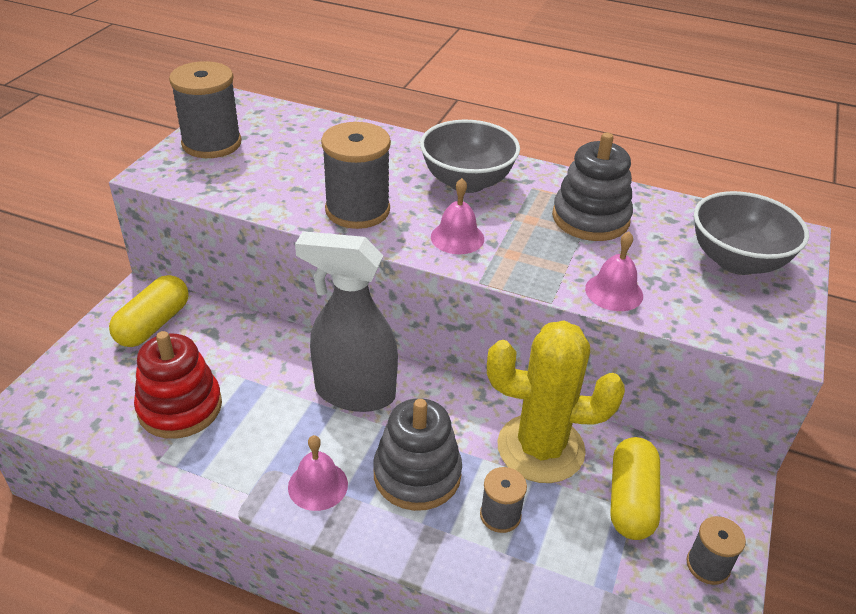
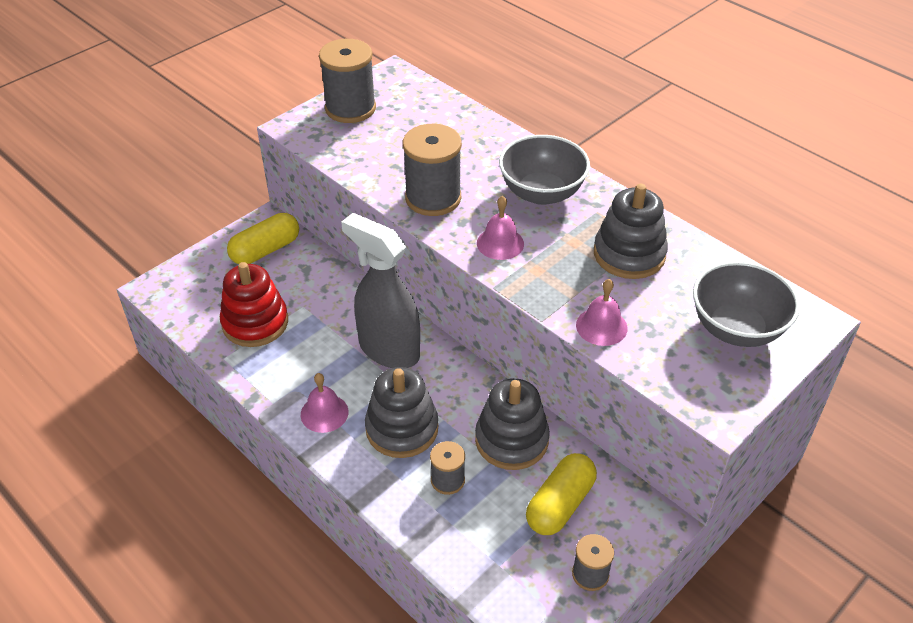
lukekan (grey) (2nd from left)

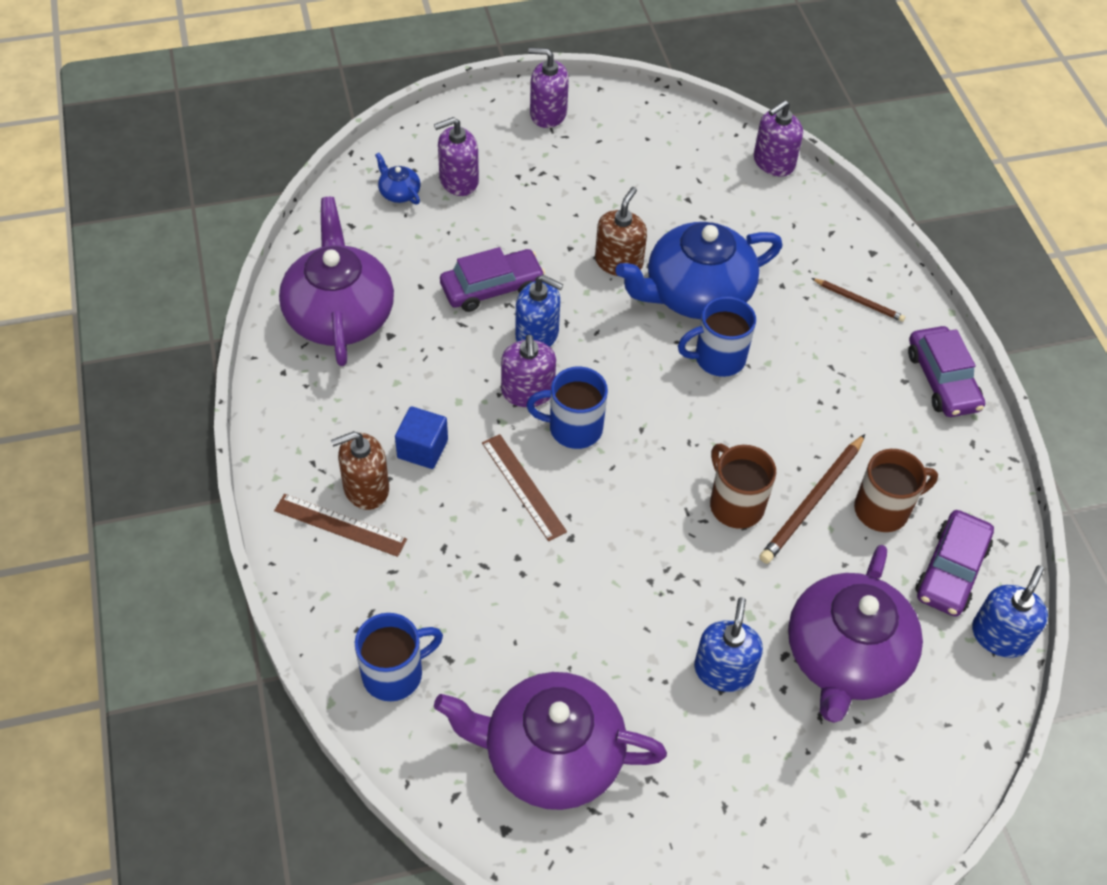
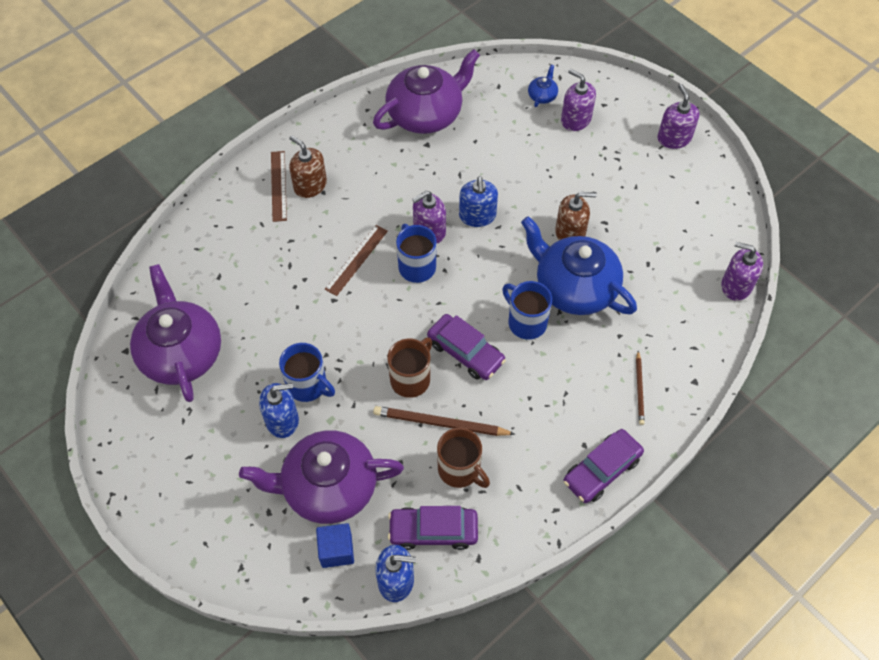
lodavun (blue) (1st from left)
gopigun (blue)
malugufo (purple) (2nd from left)

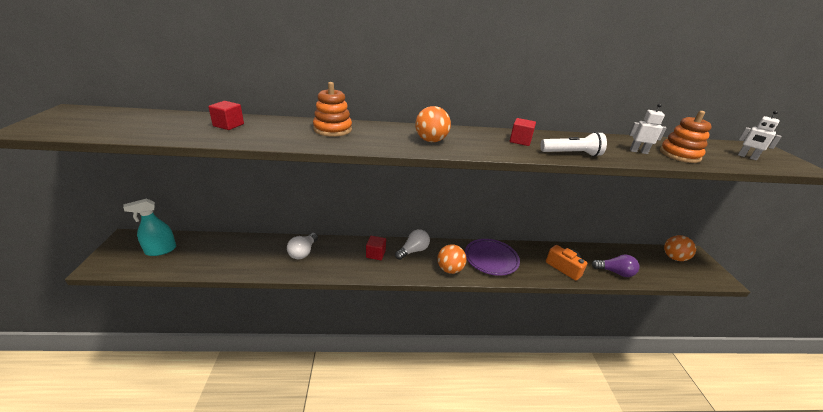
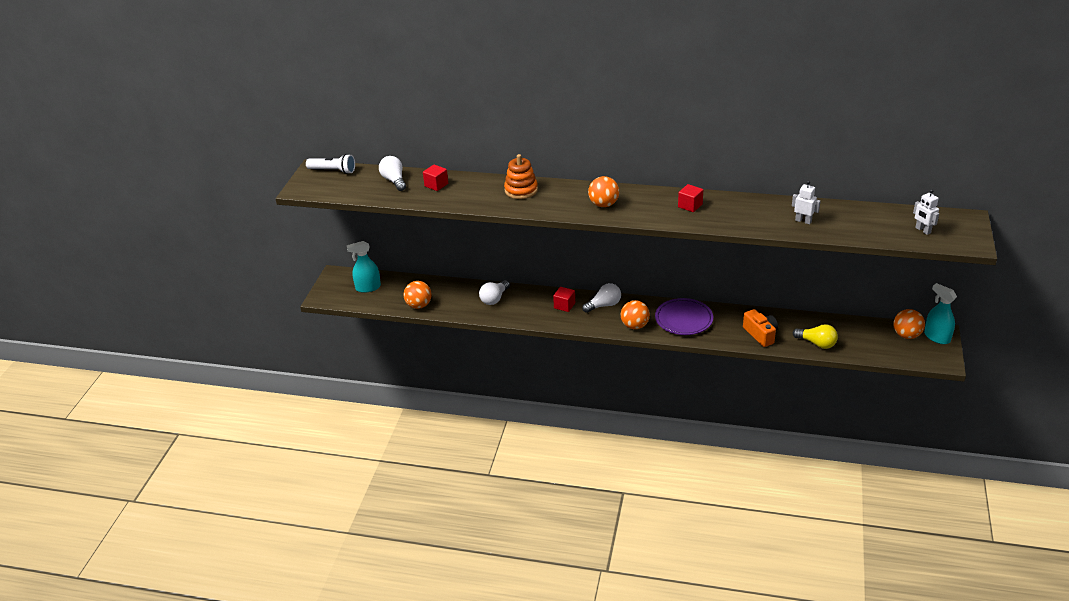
lukekan (orange) (2nd from left in the first image)
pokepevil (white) (1st from left)
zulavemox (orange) (1st from left)
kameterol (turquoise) (2nd from left)
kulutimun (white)
pokepevil (yellow)

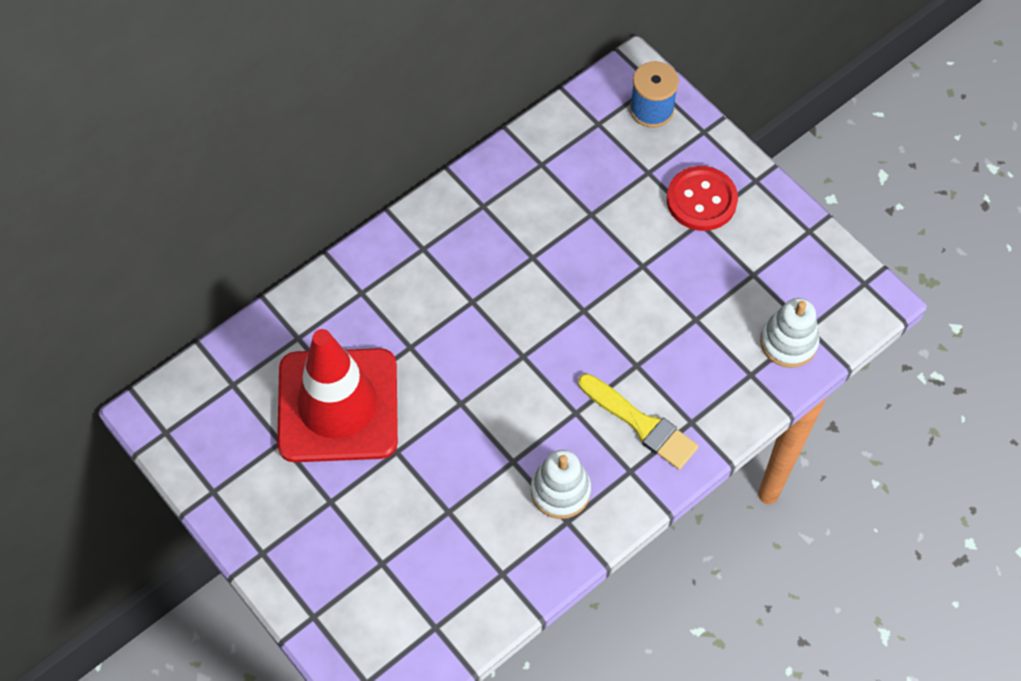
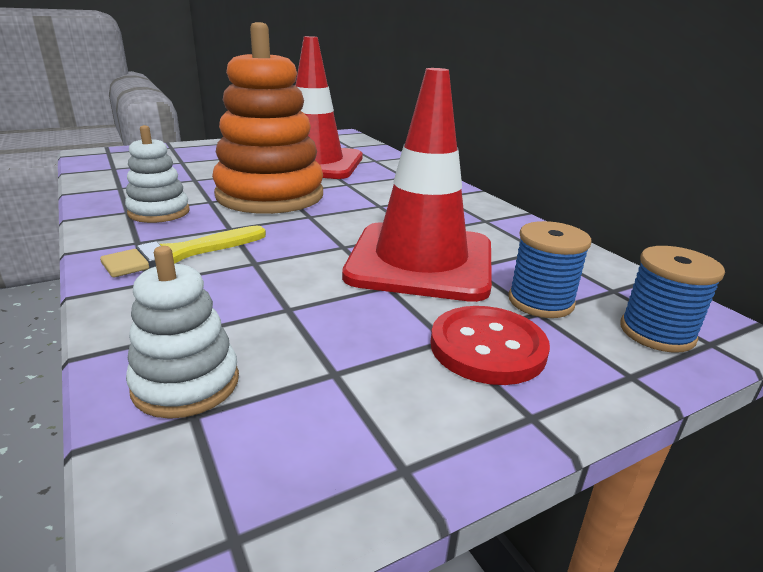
lukekan (orange)
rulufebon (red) (2nd from left)
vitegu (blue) (1st from left)

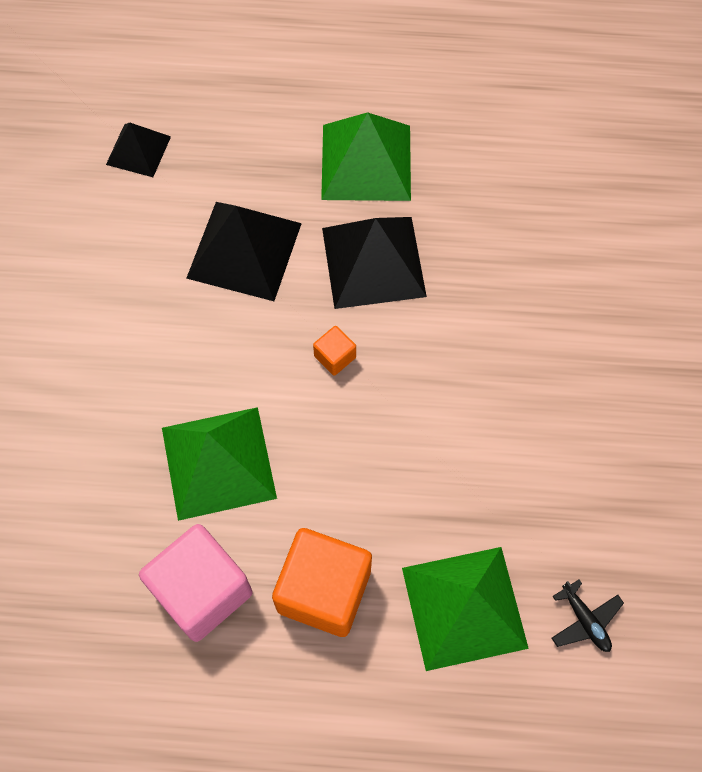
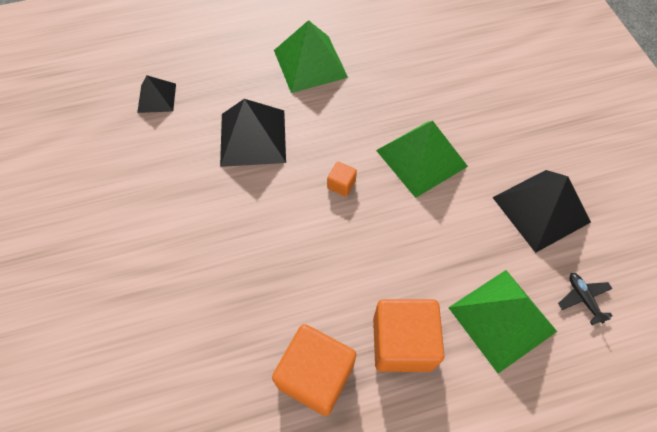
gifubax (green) (2nd from left)
gifubax (black) (3rd from left)
gopigun (orange) (1st from left)
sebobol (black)

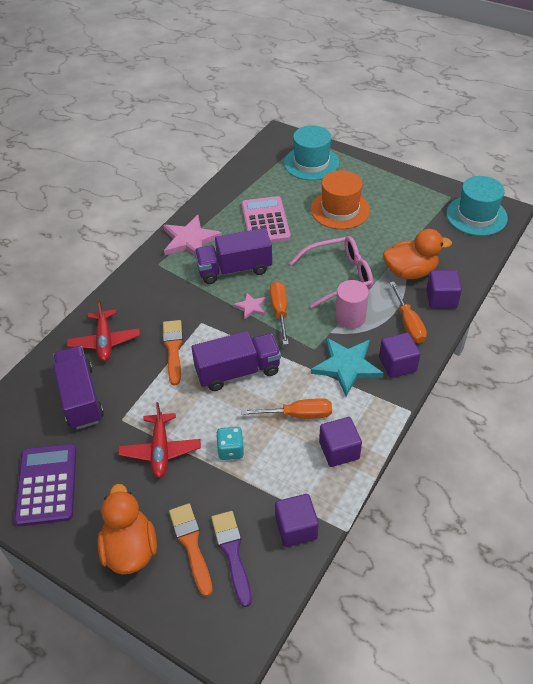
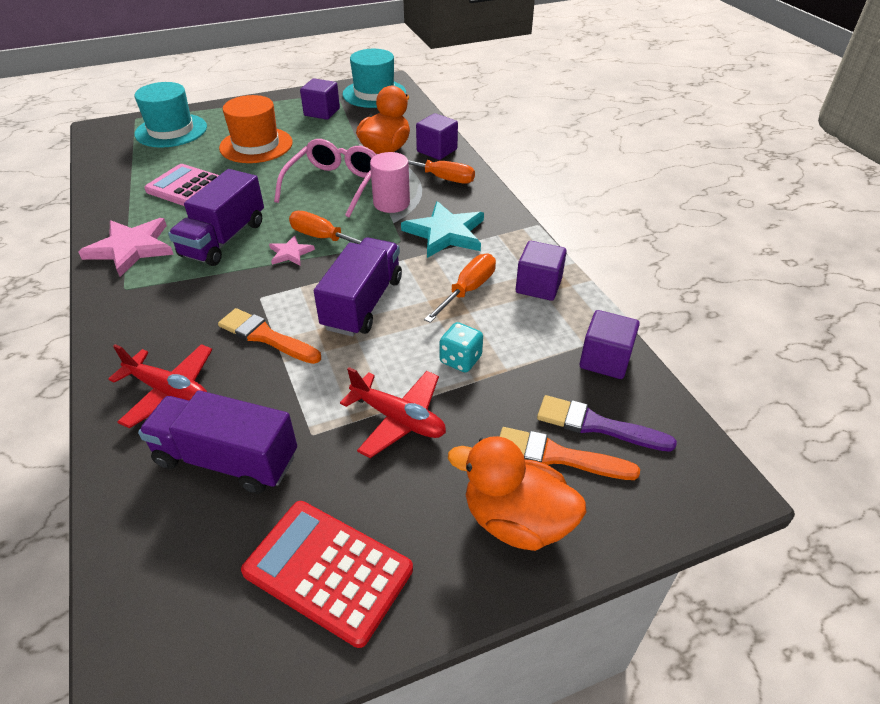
gopigun (purple) (1st from left)
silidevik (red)

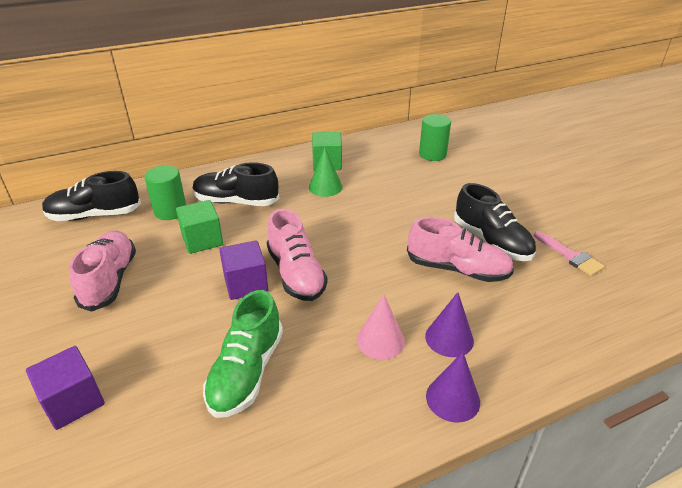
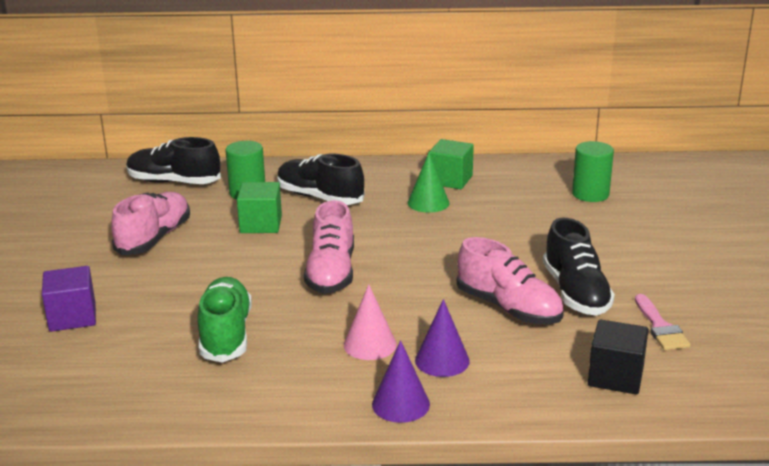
gopigun (purple) (2nd from left in the first image)
gopigun (black)
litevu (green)

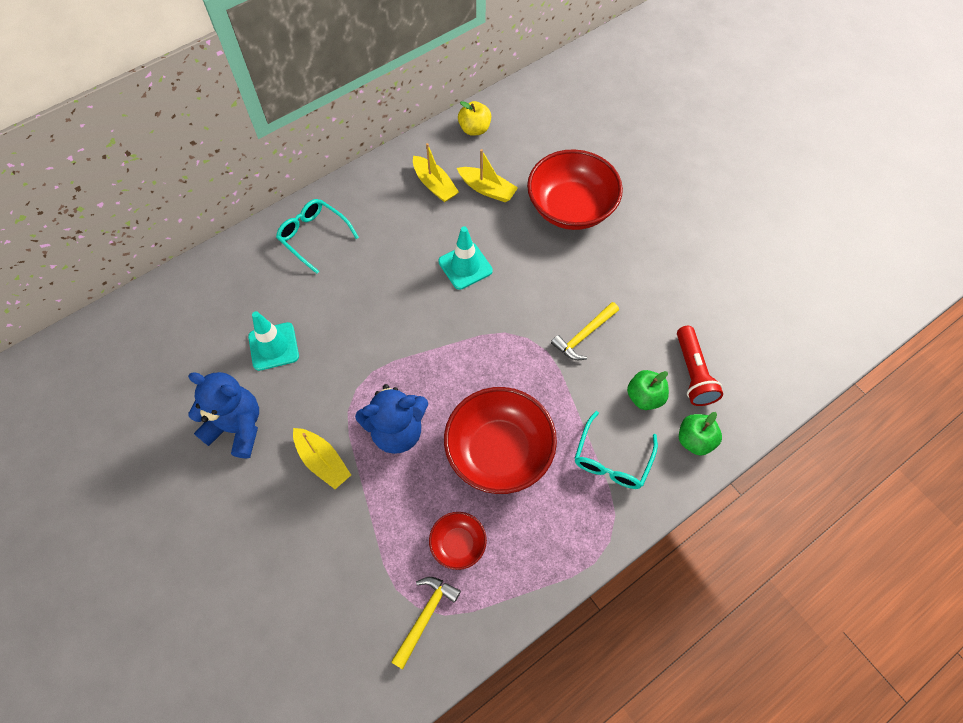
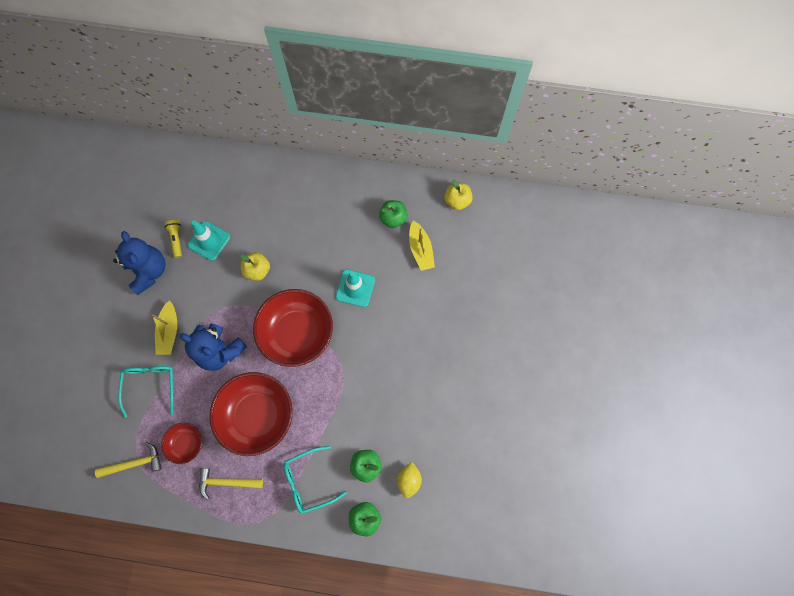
kulutimun (yellow)
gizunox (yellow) (1st from left)
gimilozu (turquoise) (1st from left)
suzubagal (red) (3rd from left)
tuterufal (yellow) (2nd from left)
gizunox (green) (3rd from left)
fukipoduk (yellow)

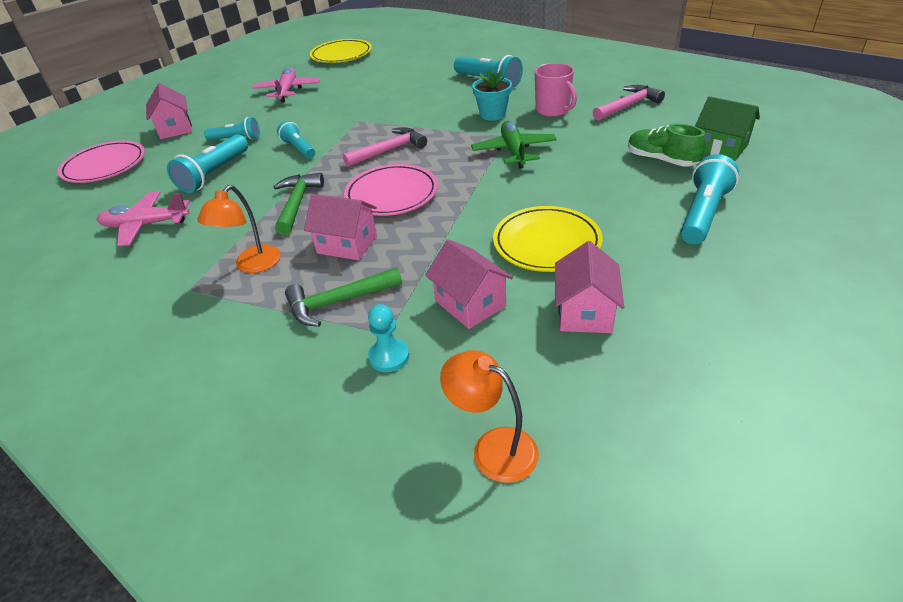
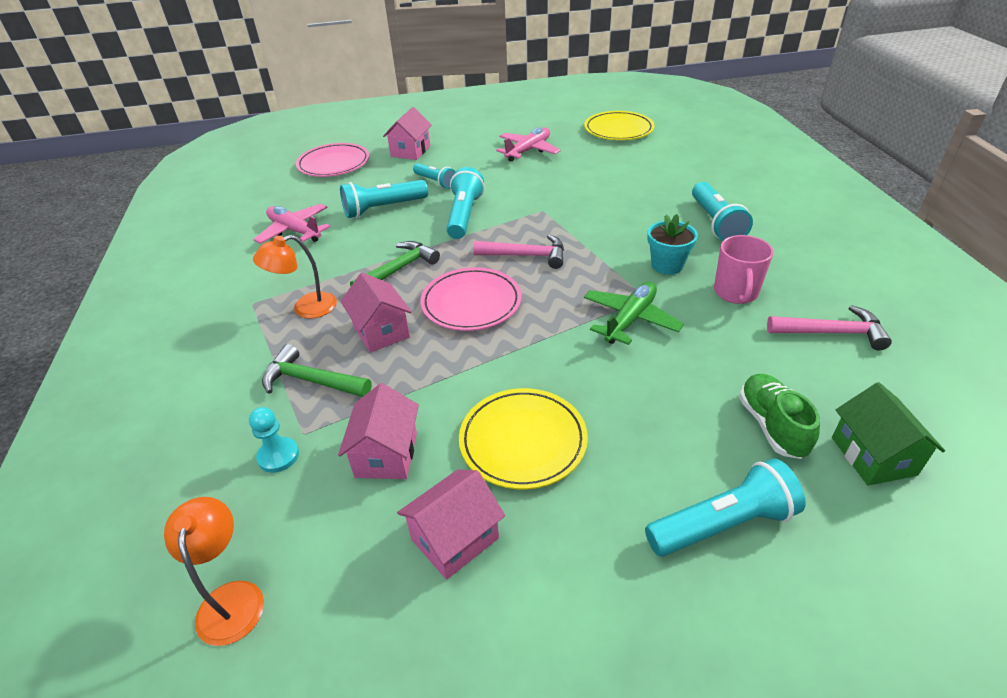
kulutimun (turquoise) (3rd from left)

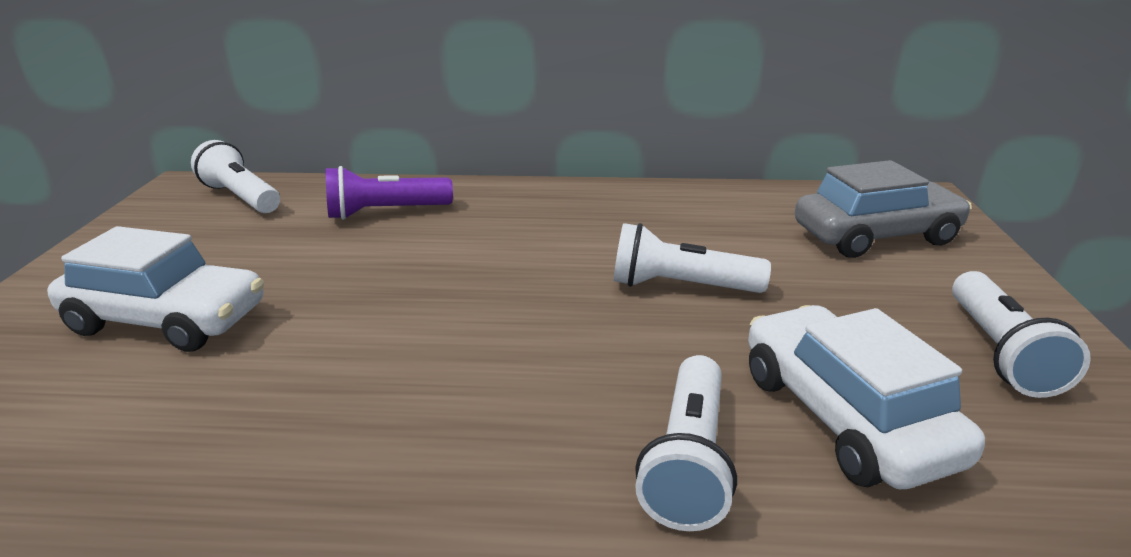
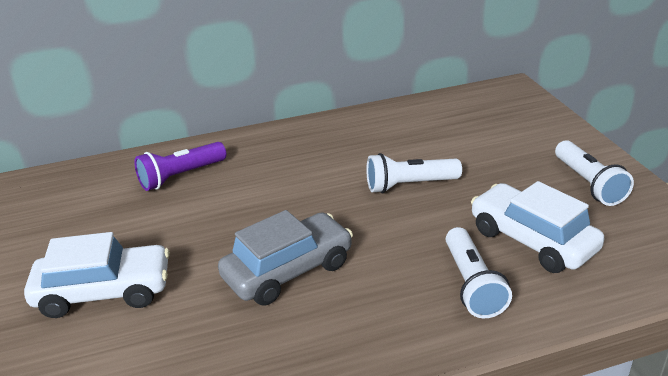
kulutimun (white) (1st from left in the first image)
malugufo (grey)

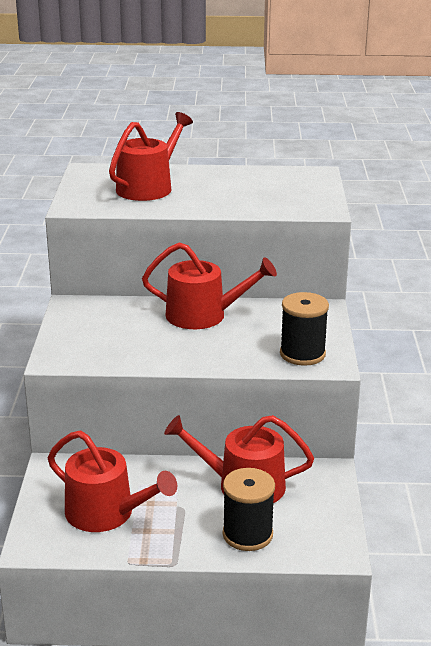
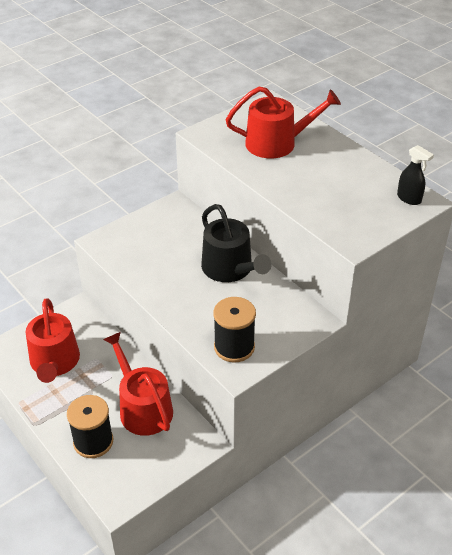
kameterol (black)
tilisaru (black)

